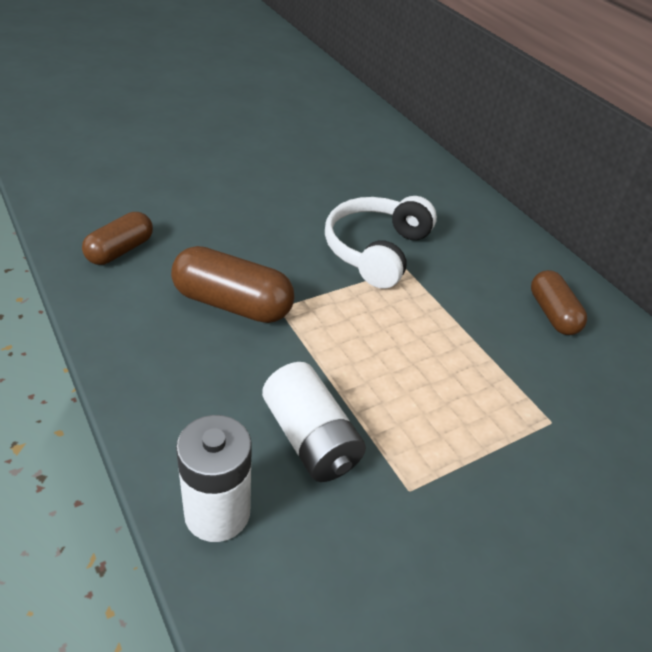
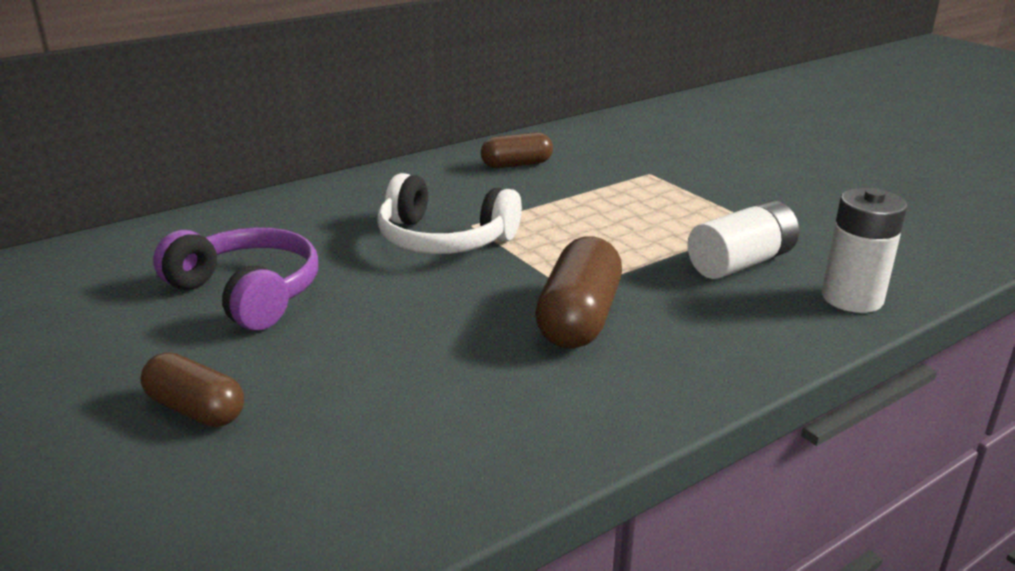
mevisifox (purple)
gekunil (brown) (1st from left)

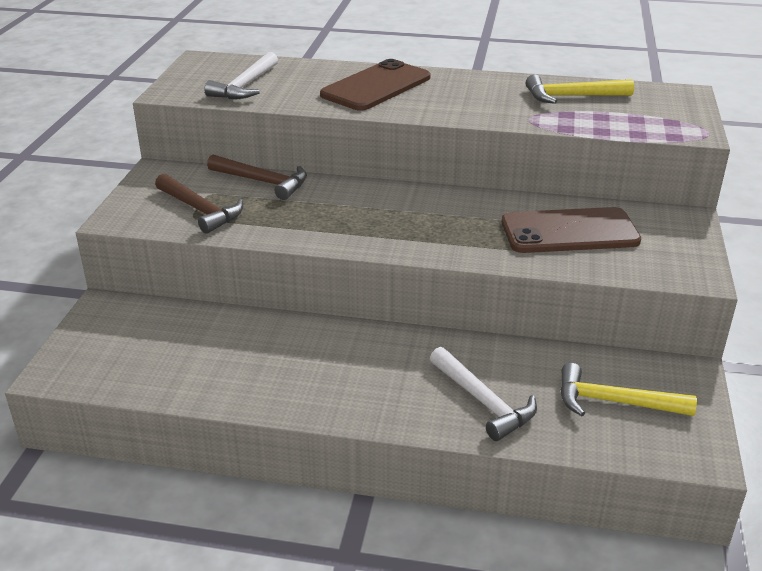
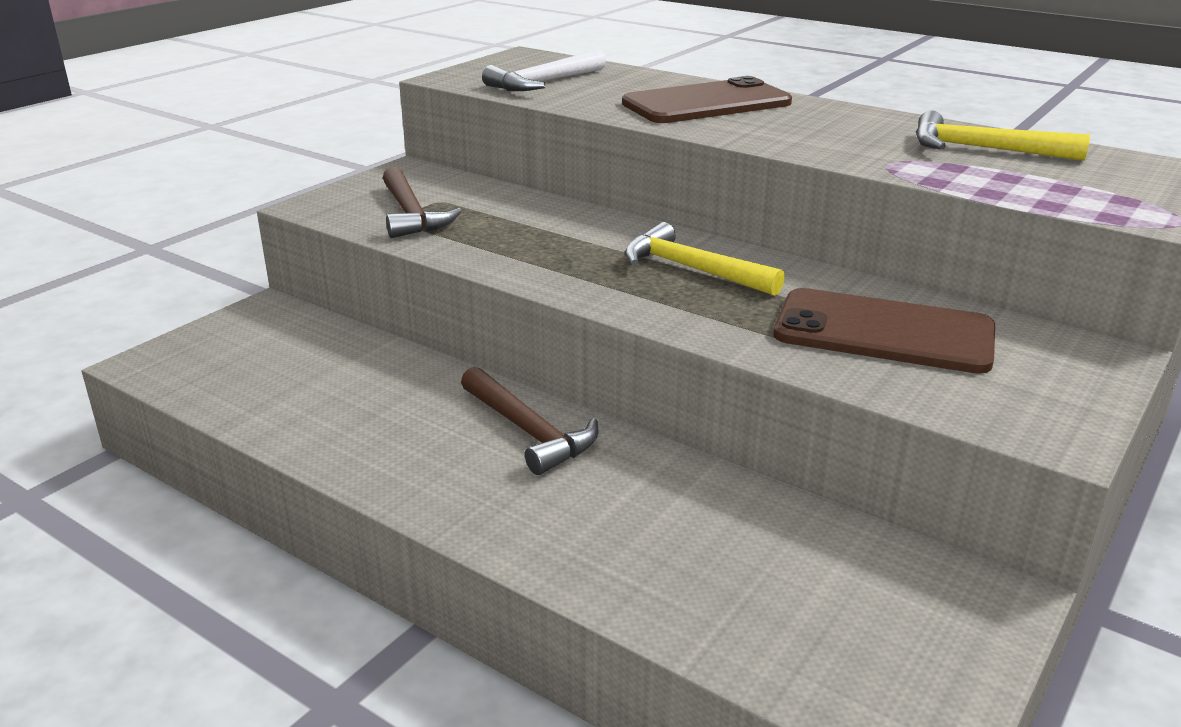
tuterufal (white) (2nd from left in the first image)
tuterufal (brown) (2nd from left)
tuterufal (yellow) (1st from left)

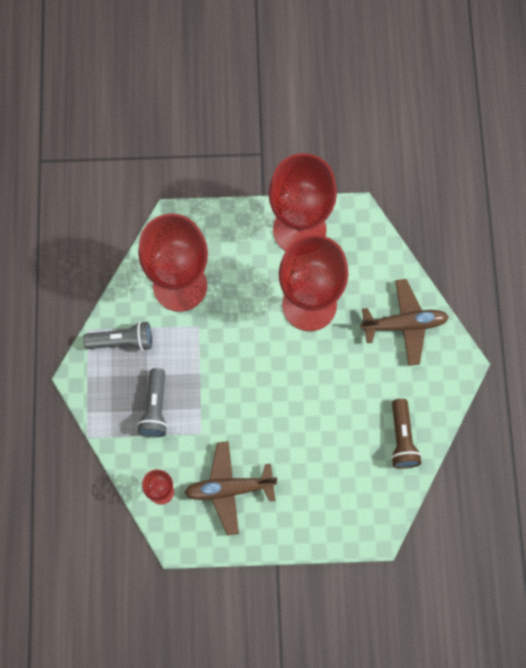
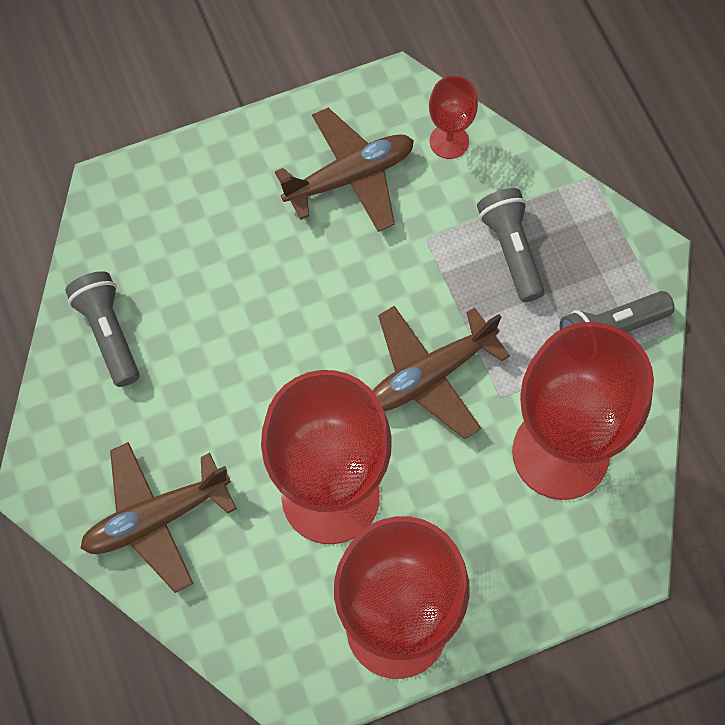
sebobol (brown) (3rd from left)
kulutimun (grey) (1st from left)

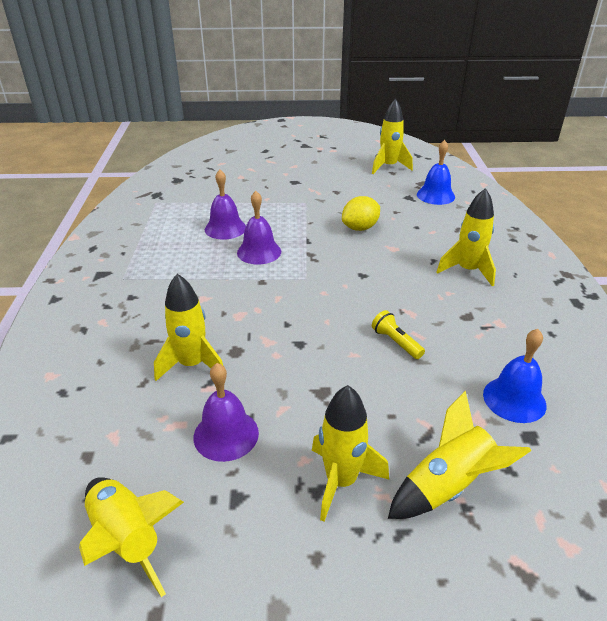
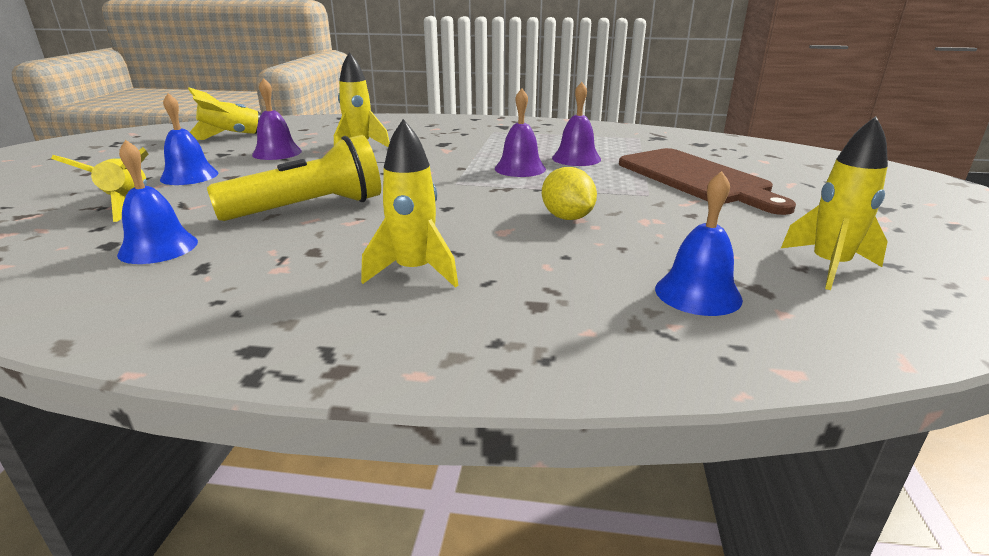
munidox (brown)
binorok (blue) (2nd from left)
kulutimun (yellow)

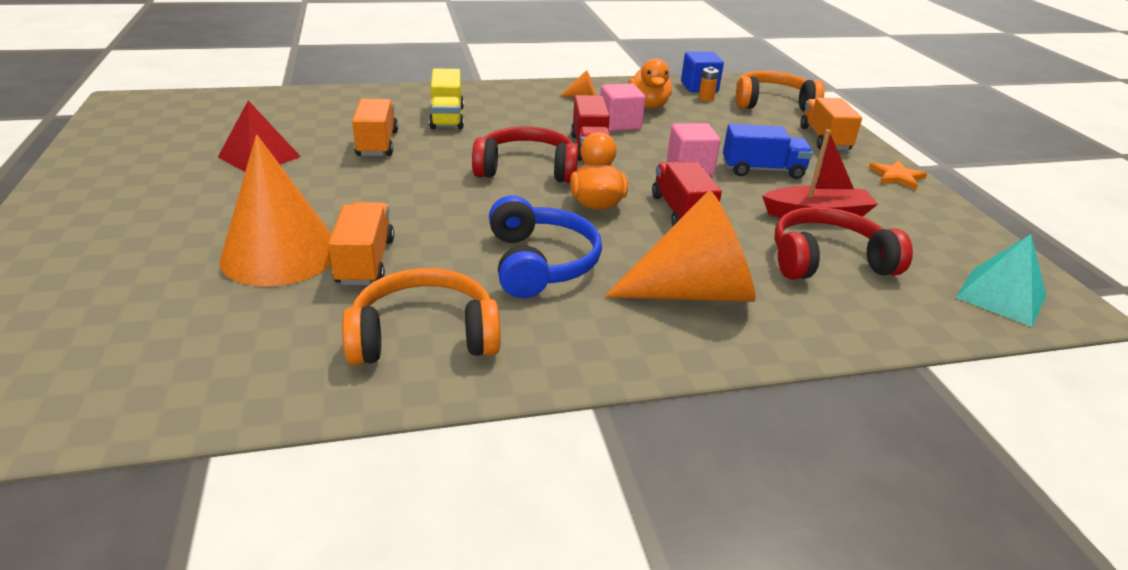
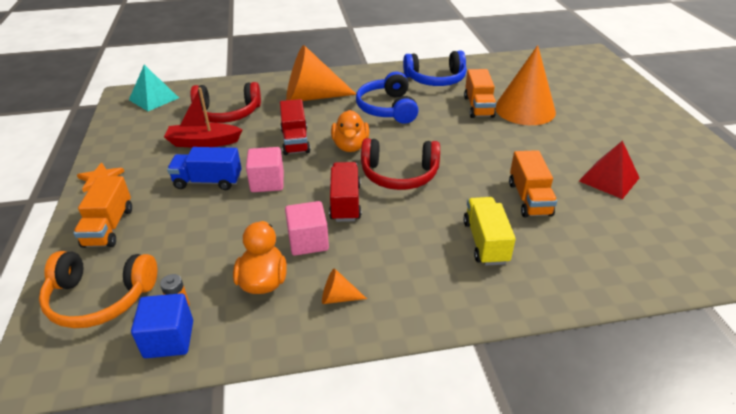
mevisifox (blue) (2nd from left)

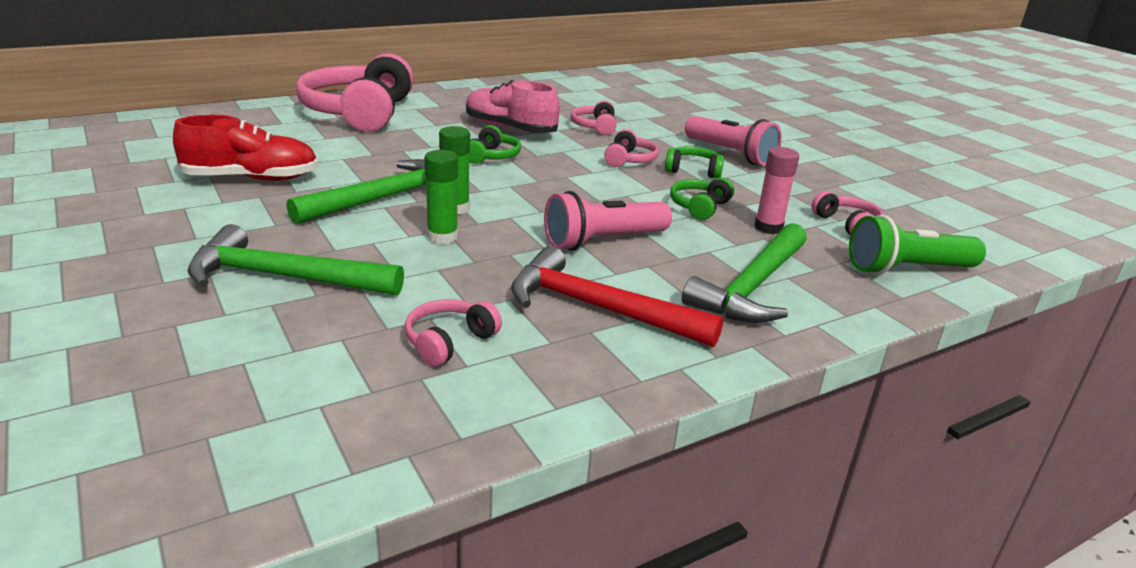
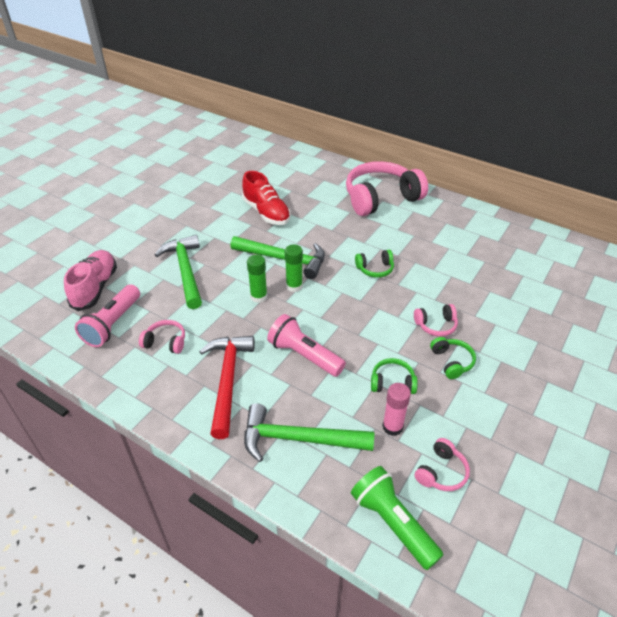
mevisifox (pink) (3rd from left in the first image)
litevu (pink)
kulutimun (pink) (1st from left)

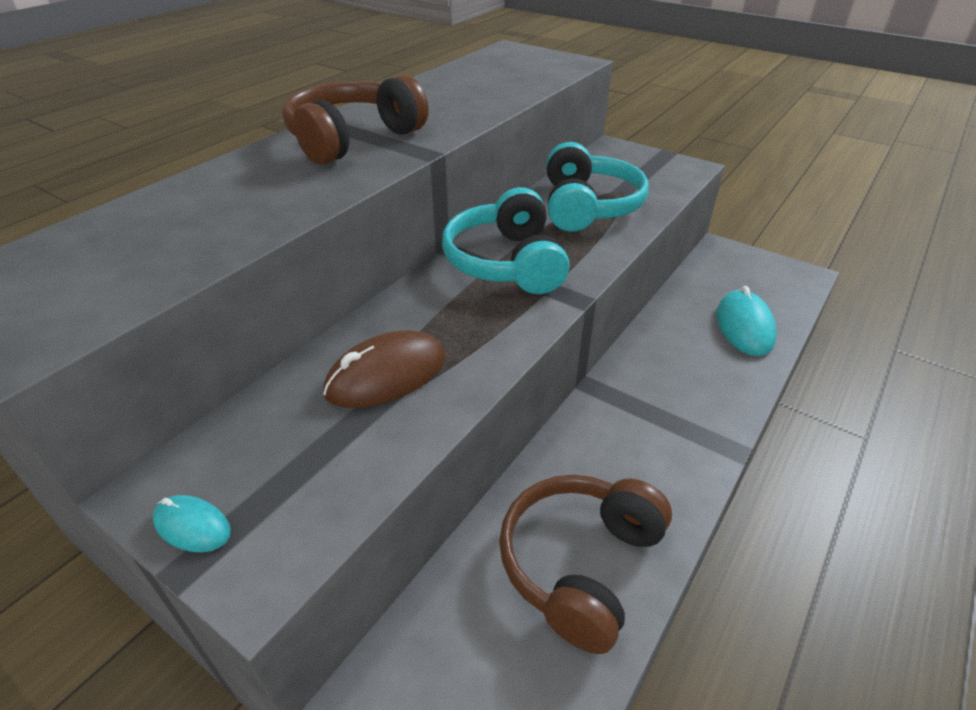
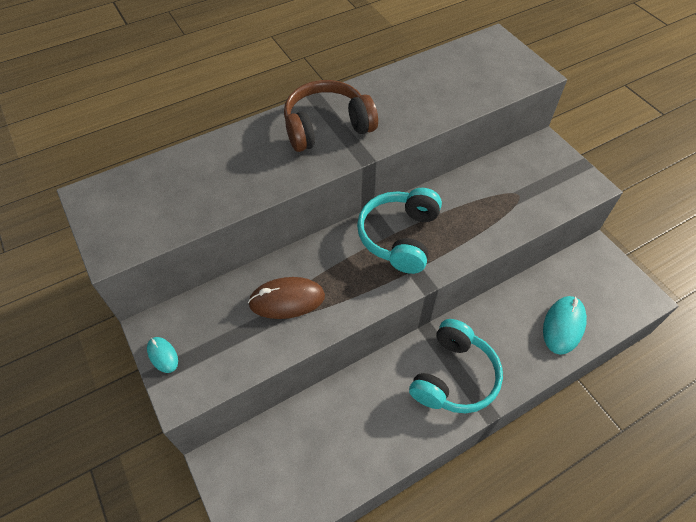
mevisifox (brown) (2nd from left in the first image)
mevisifox (turquoise) (2nd from left)

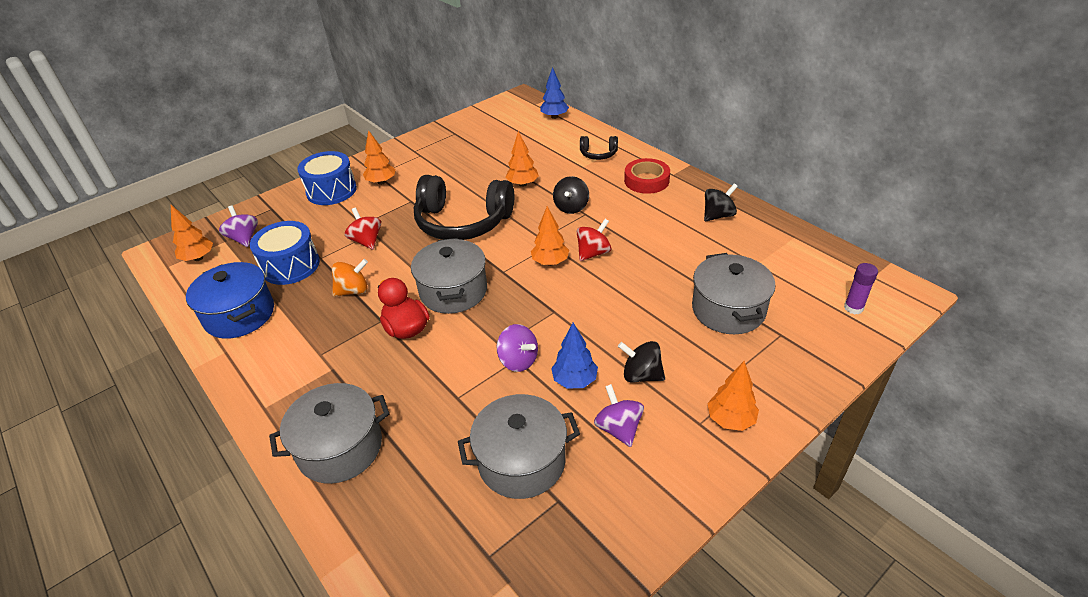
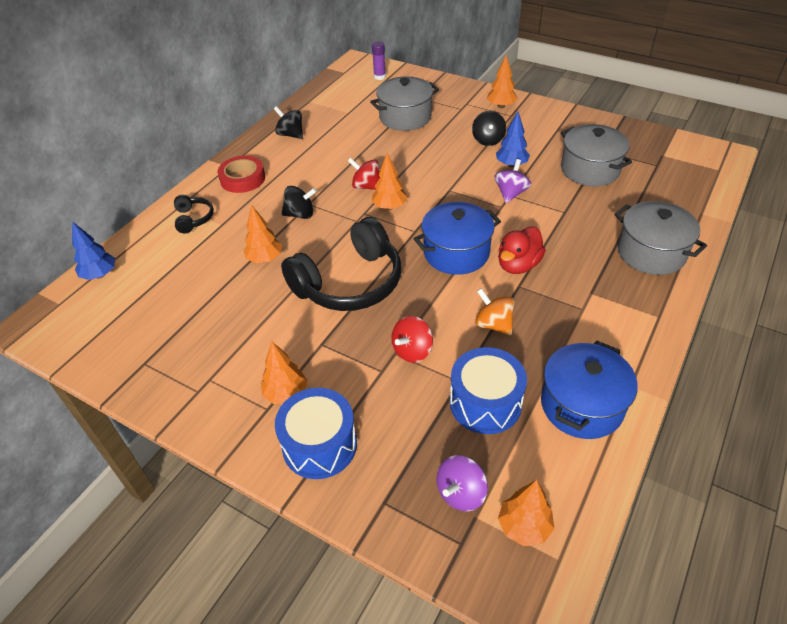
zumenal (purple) (3rd from left in the first image)
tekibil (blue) (1st from left)
mevisifox (black) (2nd from left)

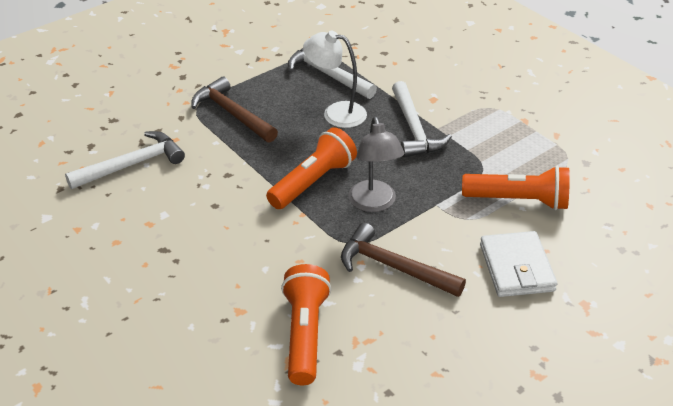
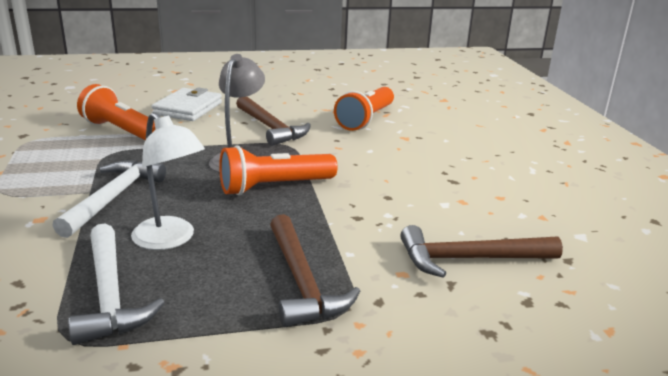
tuterufal (brown) (3rd from left)

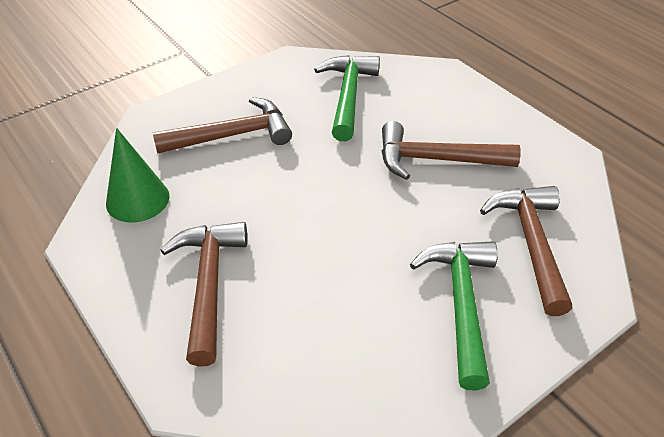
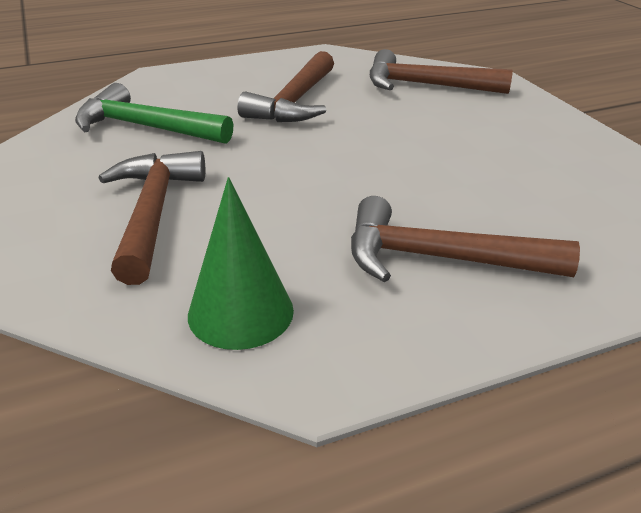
tuterufal (green) (2nd from left in the first image)

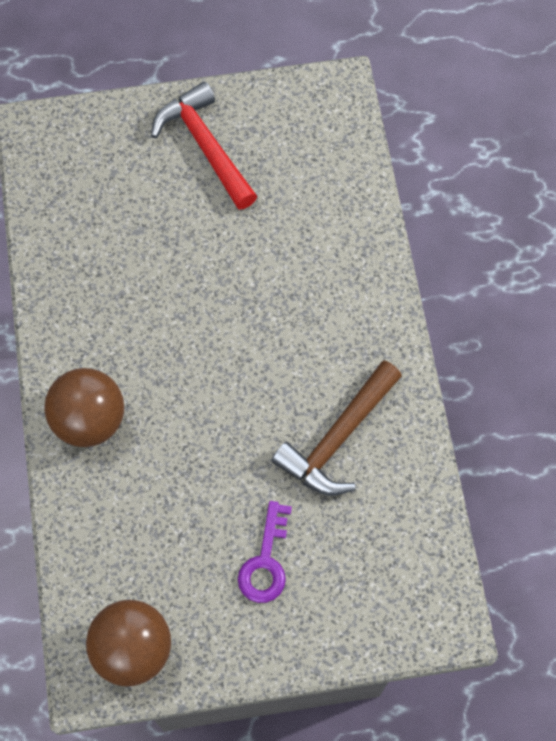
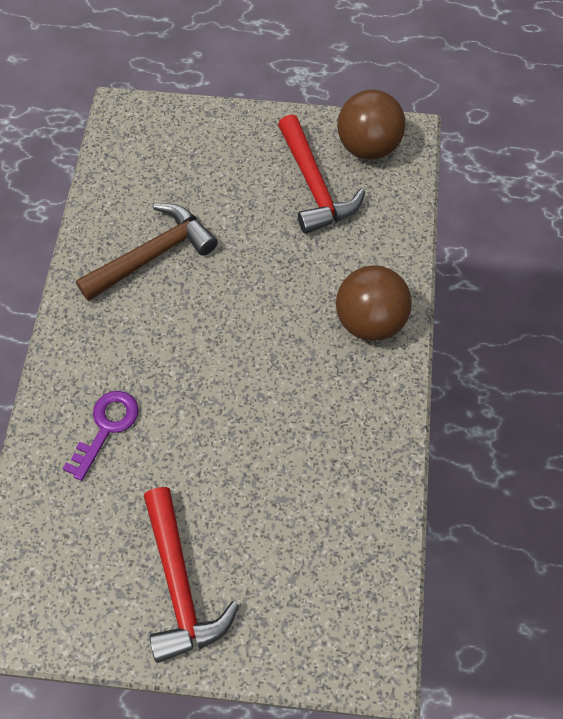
tuterufal (red) (2nd from left)
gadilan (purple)

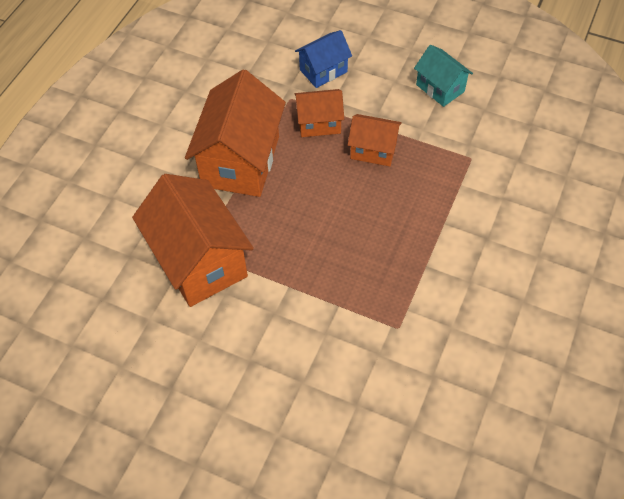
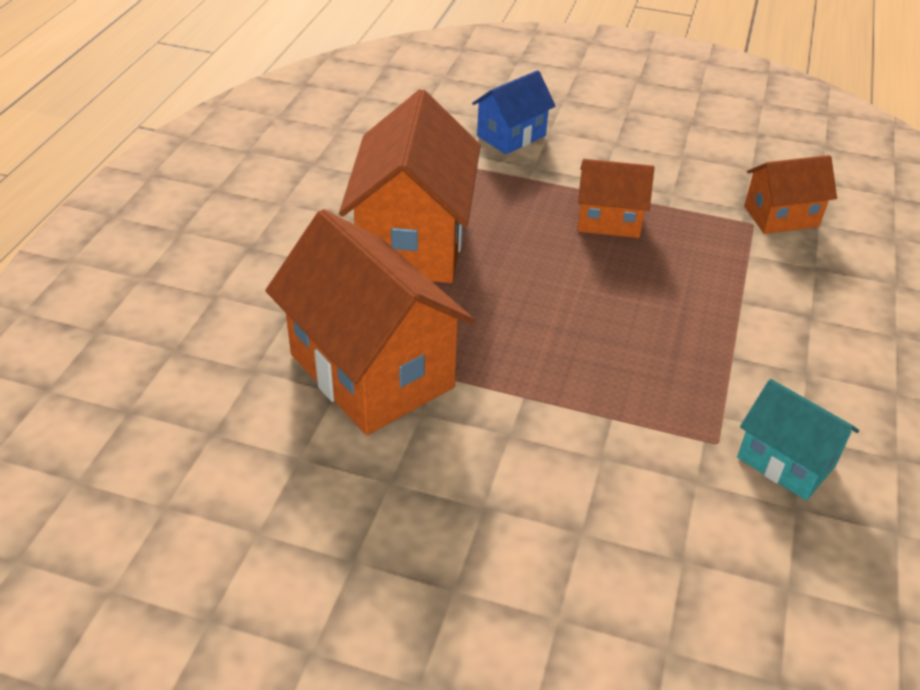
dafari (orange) (4th from left)
dafari (turquoise)

